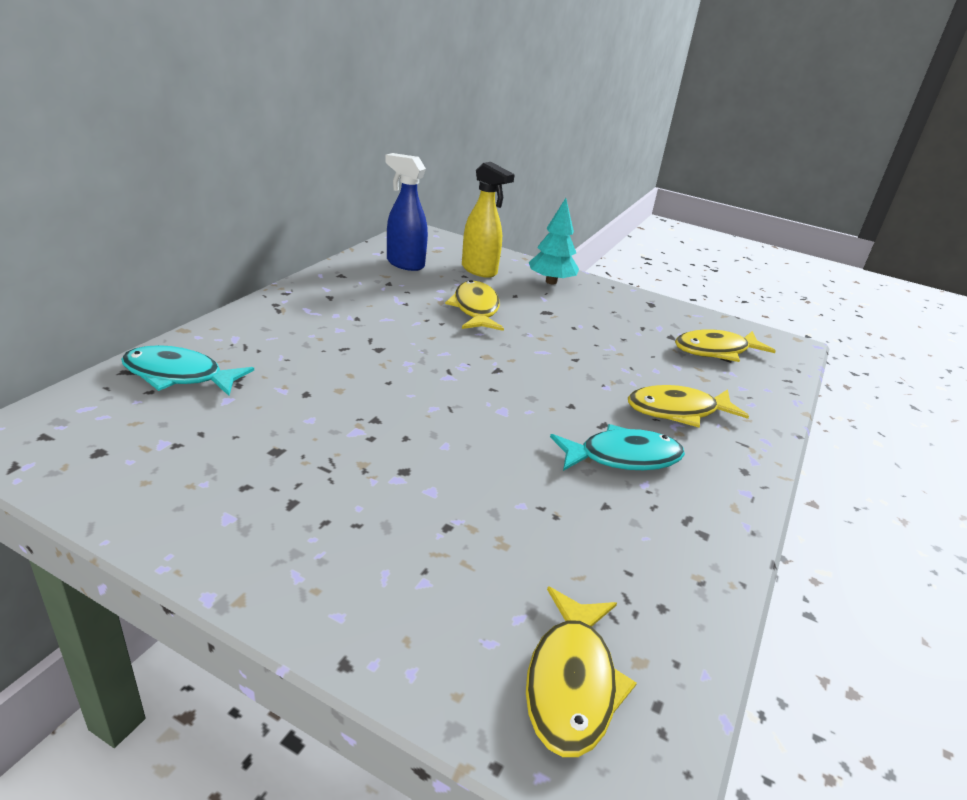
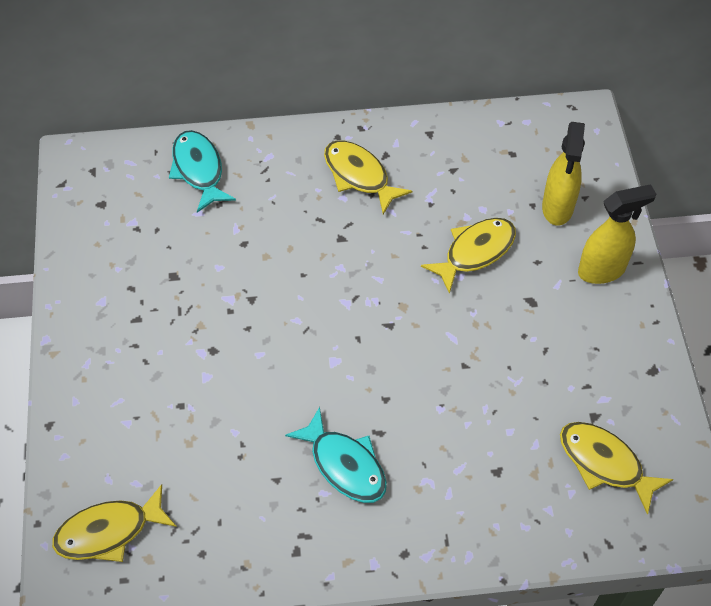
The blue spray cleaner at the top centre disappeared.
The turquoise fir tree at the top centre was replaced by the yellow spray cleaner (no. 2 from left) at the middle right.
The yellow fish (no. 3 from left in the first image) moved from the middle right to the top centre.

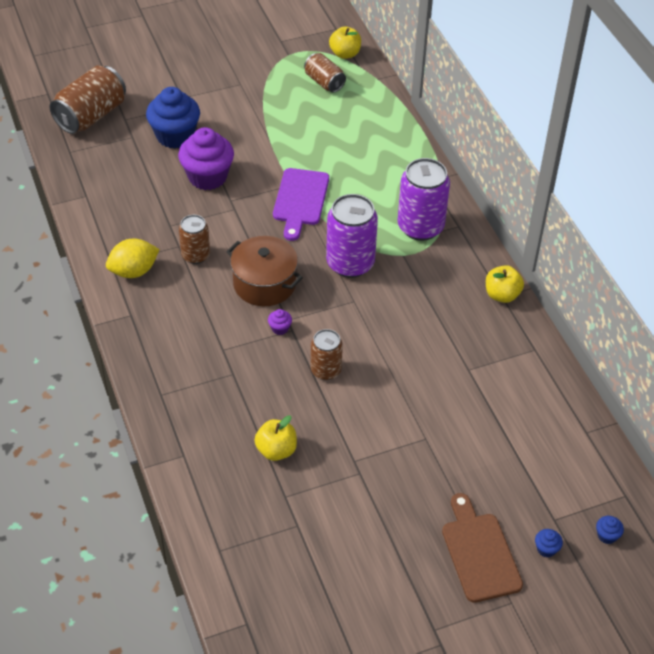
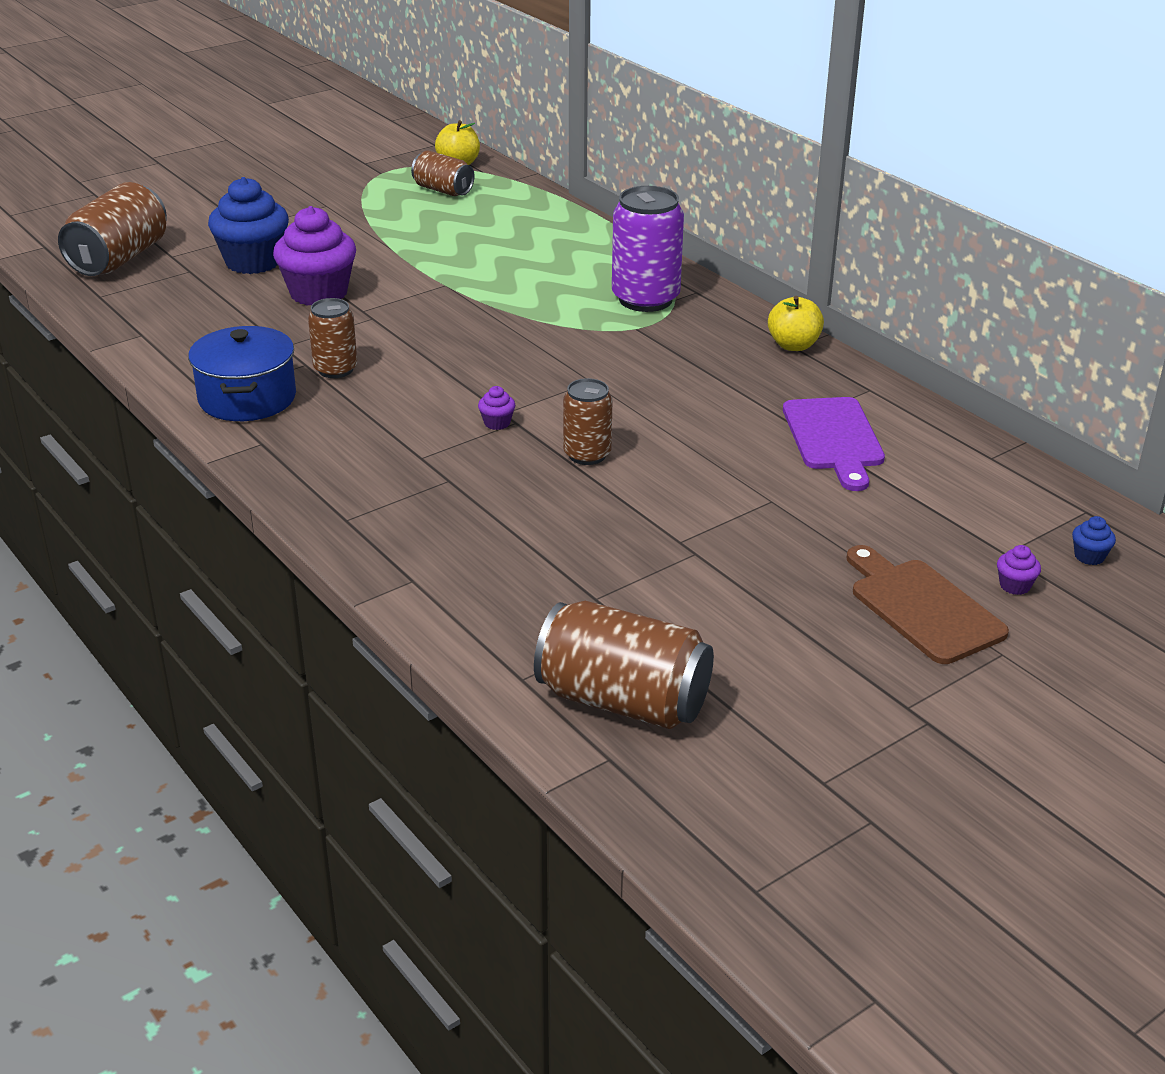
The royal purple bread board moved from the top centre to the middle right.
The royal purple soda can (no. 1 from left) at the centre disappeared.
The dark brown pot at the centre disappeared.
The yellow citrus fruit at the middle left was replaced by the blue pot at the middle left.
The yellow apple fruit (no. 1 from left) at the bottom centre disappeared.
The blue cupcake (no. 2 from left) at the bottom right became the royal purple cupcake (no. 3 from left) at the middle right.
The dark brown soda can (no. 5 from left) at the centre appeared.

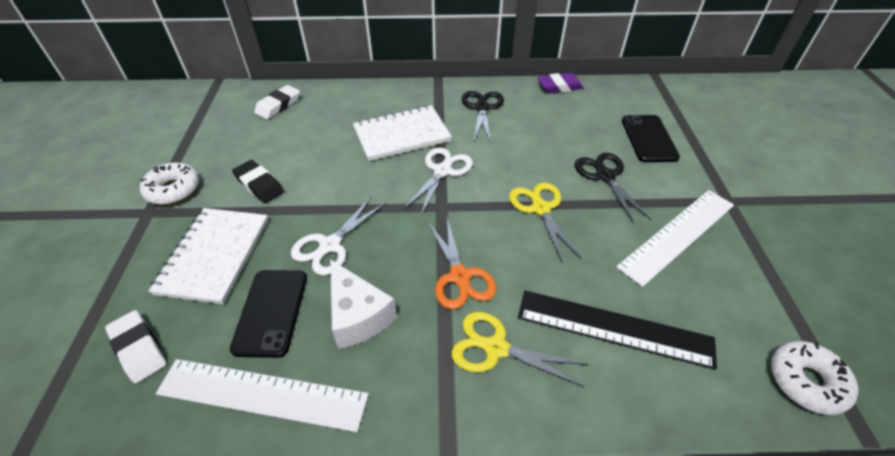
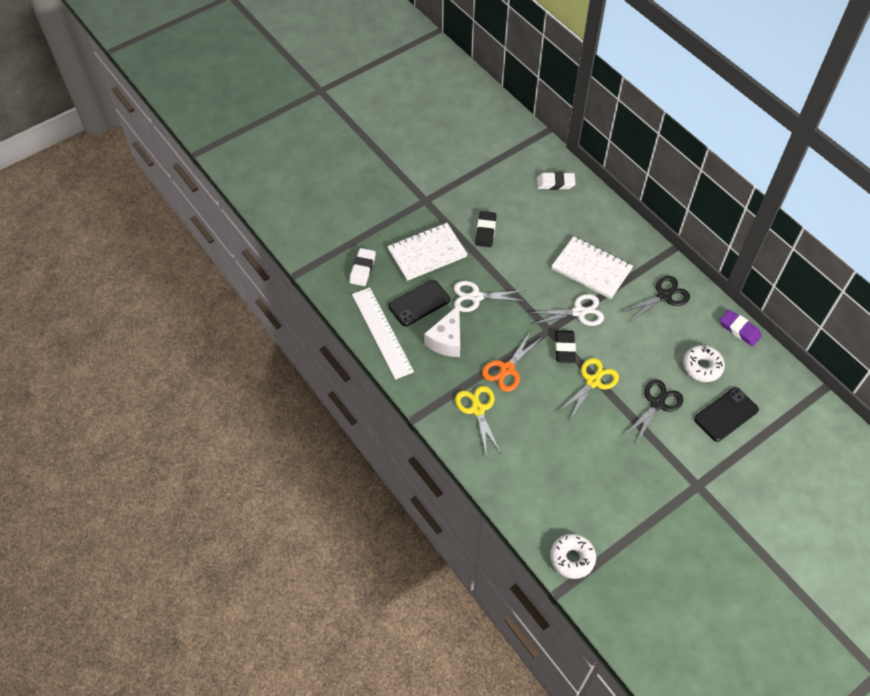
The pure white doughnut (no. 1 from left in the first image) moved from the middle left to the middle right.
The pure white ruler (no. 2 from left) at the middle right disappeared.
The jet-black ruler at the bottom right disappeared.
The jet-black eraser (no. 2 from left) at the centre appeared.

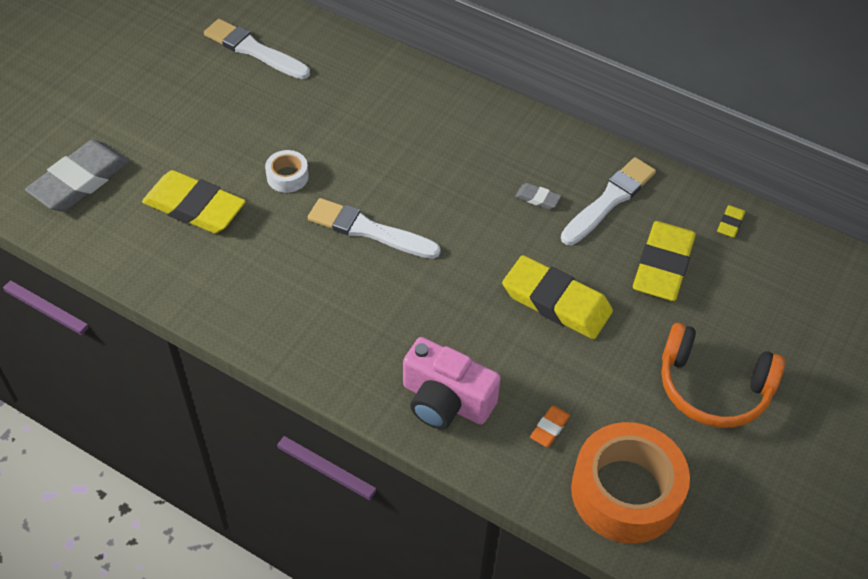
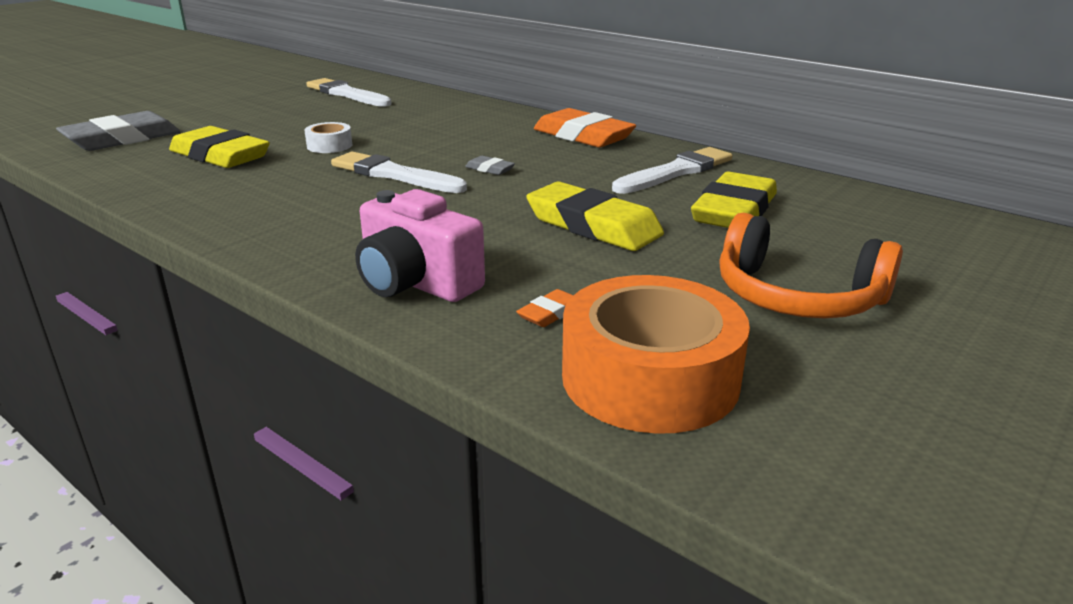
The ash-grey eraser (no. 2 from left) moved from the centre to the top centre.
The yellow eraser (no. 4 from left) at the middle right disappeared.
The orange eraser (no. 2 from left) at the top centre appeared.

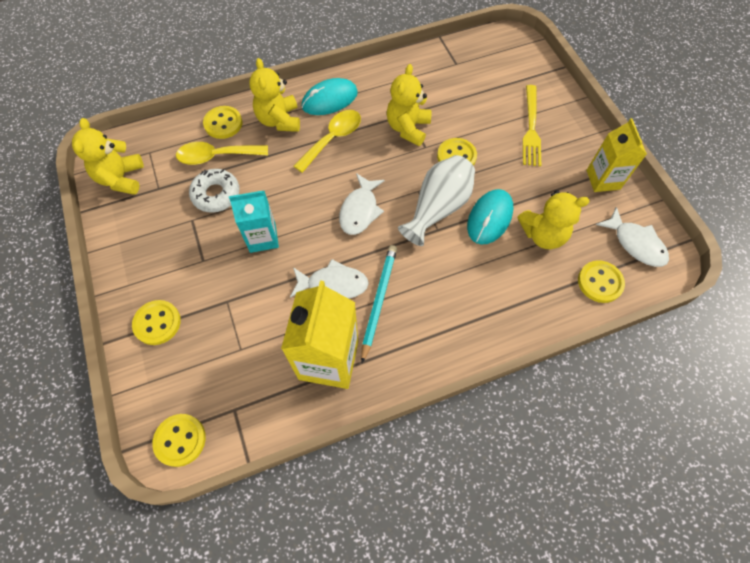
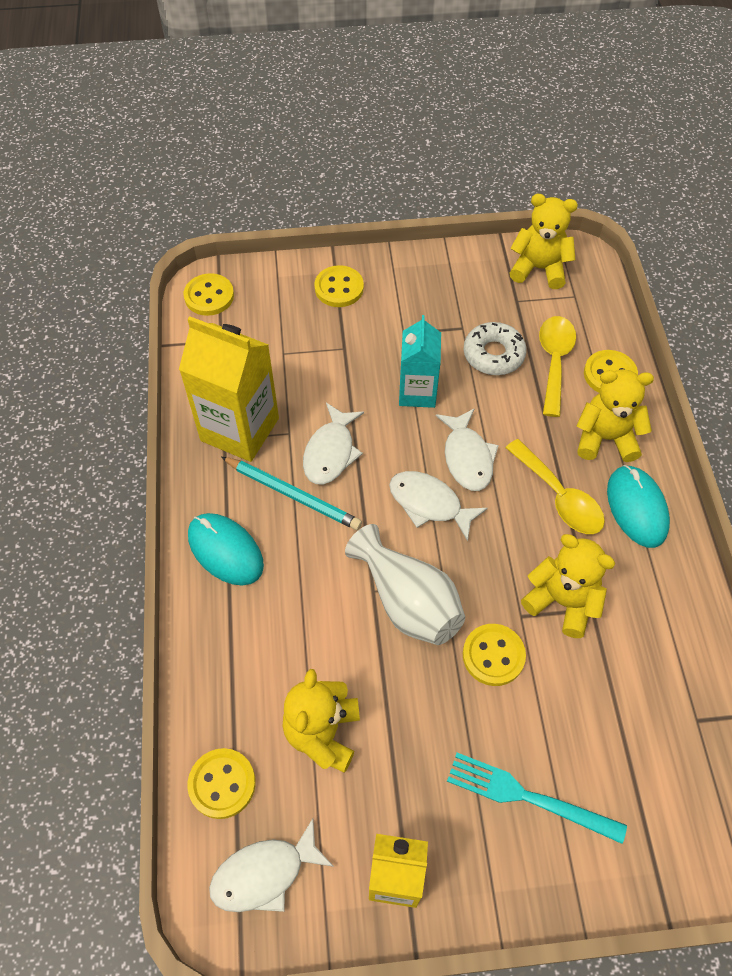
The yellow table fork at the top right became the turquoise table fork at the bottom right.
The turquoise computer mouse (no. 2 from left in the first image) moved from the centre to the middle left.
The pure white fish (no. 4 from left) at the centre appeared.

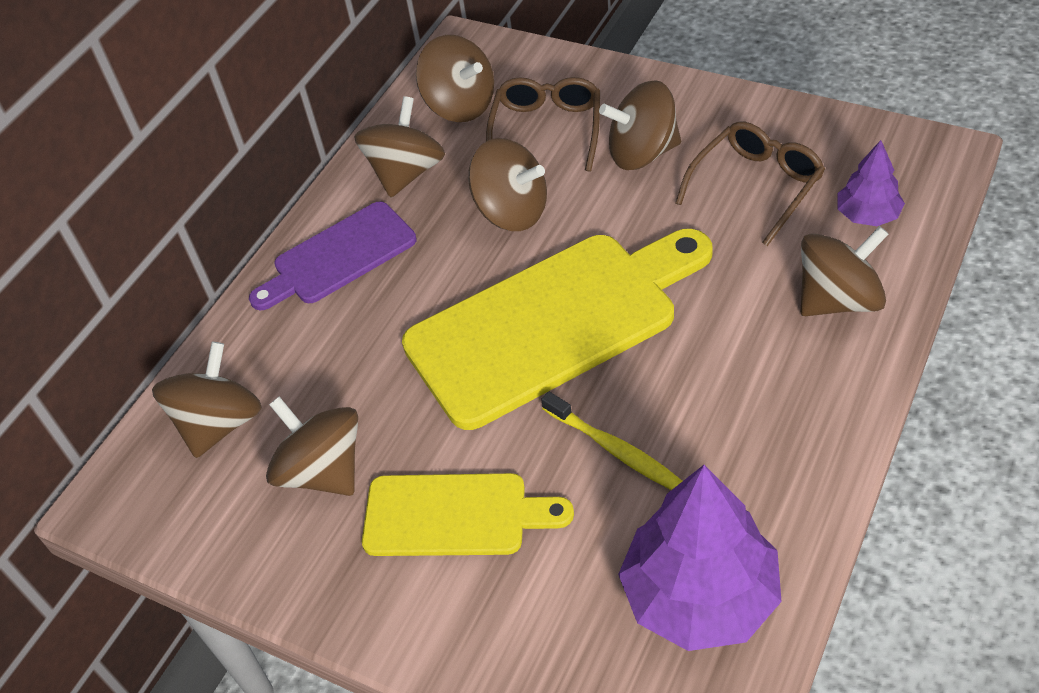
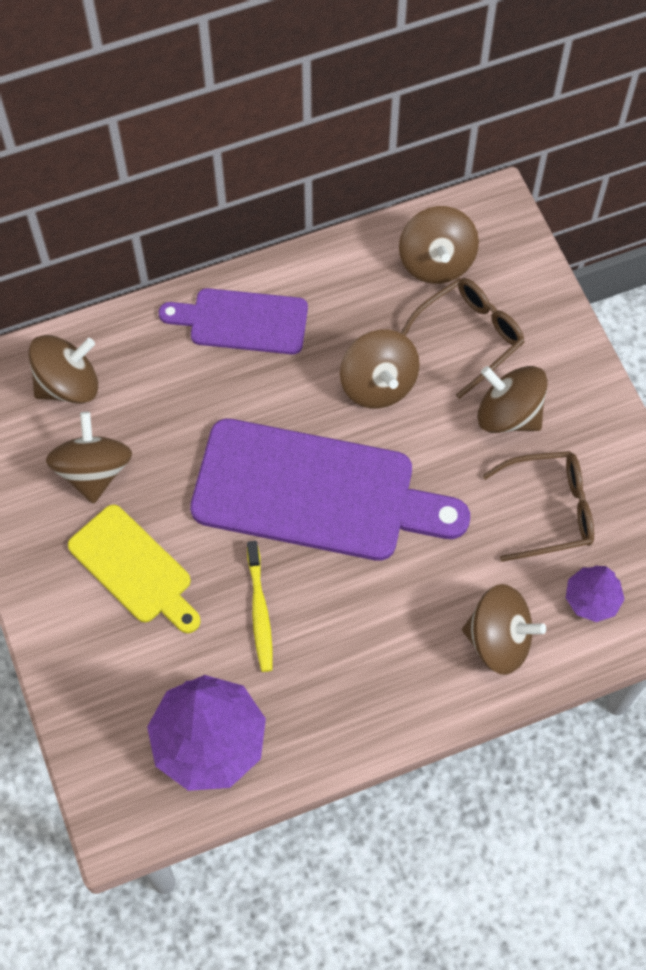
The dark brown whirligig (no. 3 from left) at the top centre disappeared.
The yellow bread board (no. 2 from left) at the centre became the royal purple bread board (no. 2 from left) at the centre.

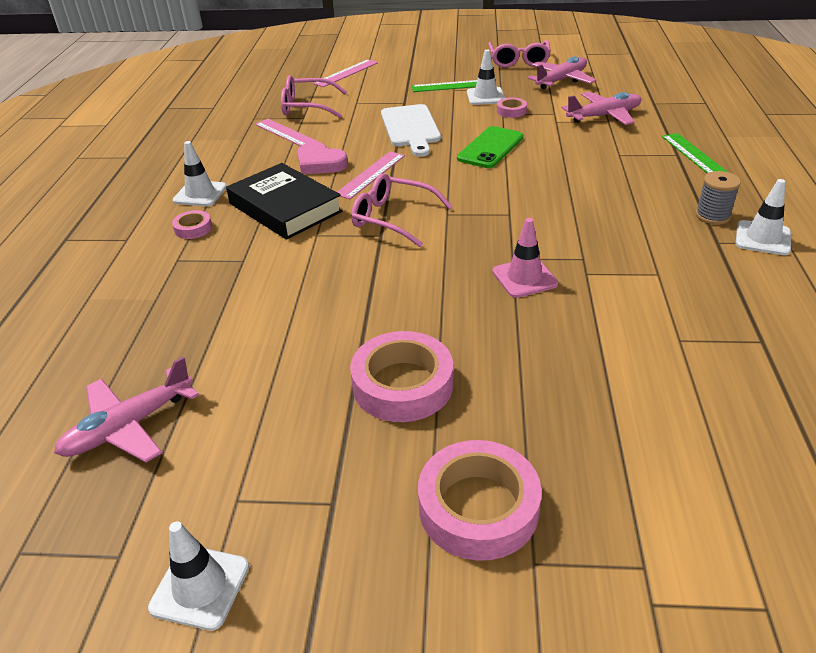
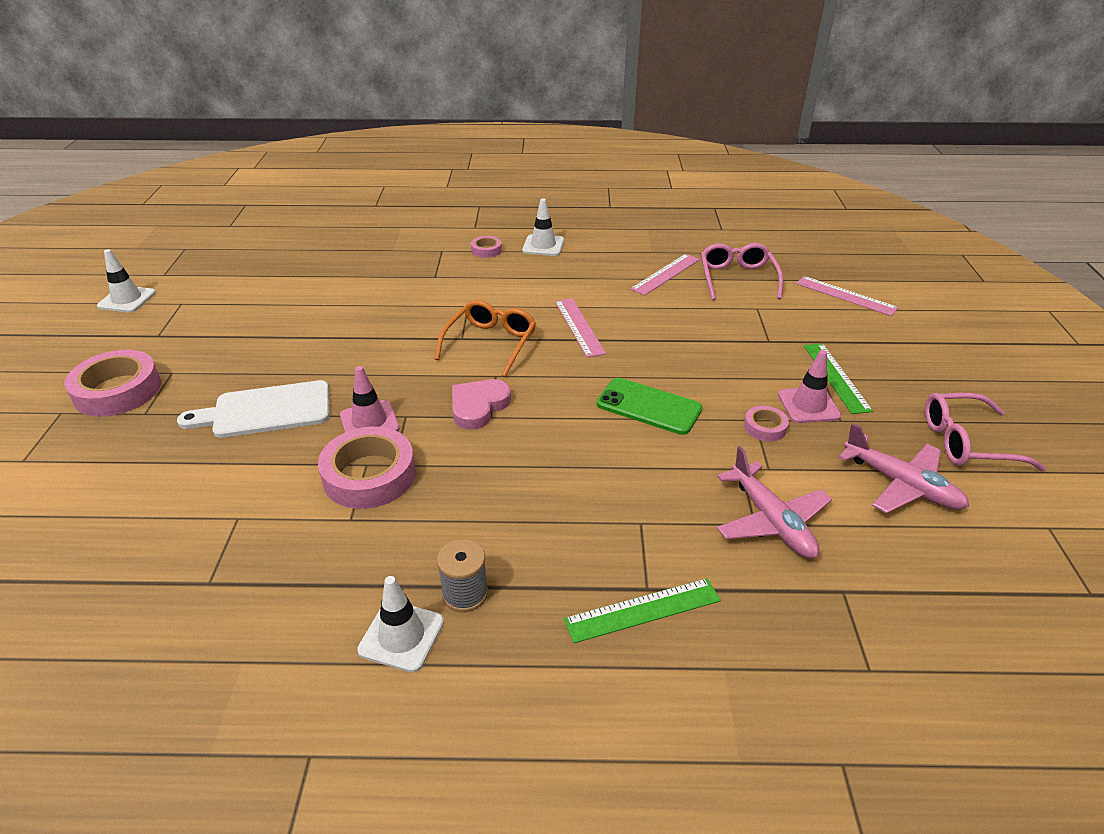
The pure white road cone (no. 3 from left) at the top centre became the rosy road cone (no. 2 from left) at the middle right.
The pure white bread board moved from the top centre to the middle left.
The rosy heart moved from the top centre to the centre.
The rosy ruler (no. 3 from left in the first image) at the top centre turned 45 degrees clockwise.
The jet-black hardback at the top centre disappeared.
The rosy glasses (no. 2 from left) at the top centre became the orange glasses at the centre.
The rosy tape (no. 2 from left) moved from the centre to the middle left.
The rosy plane (no. 1 from left) at the middle left disappeared.

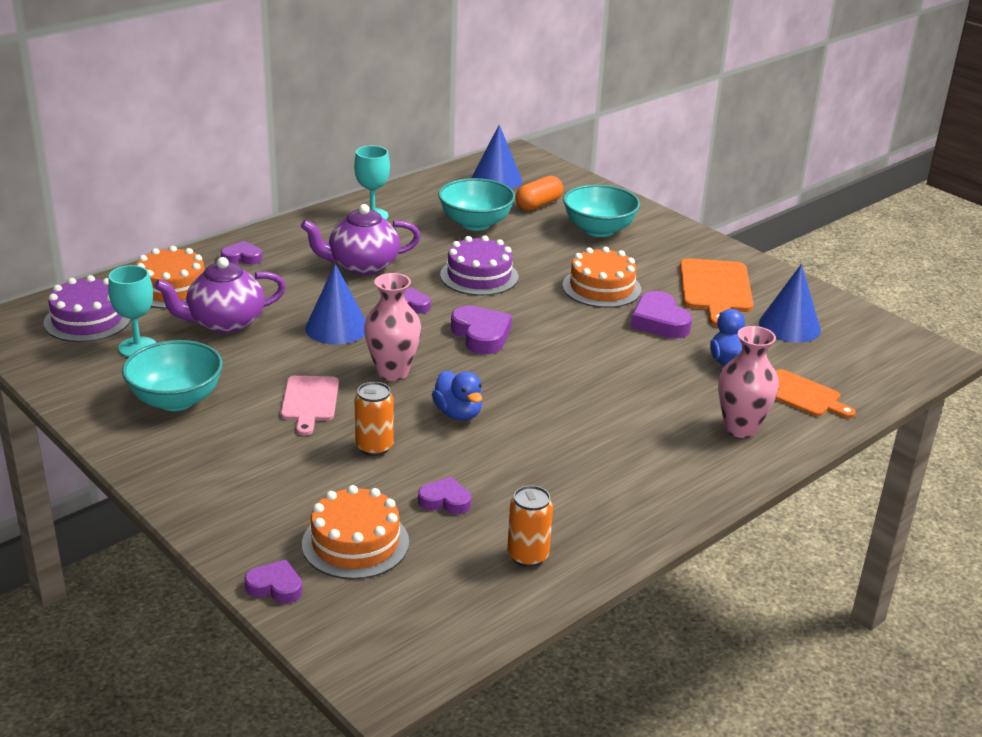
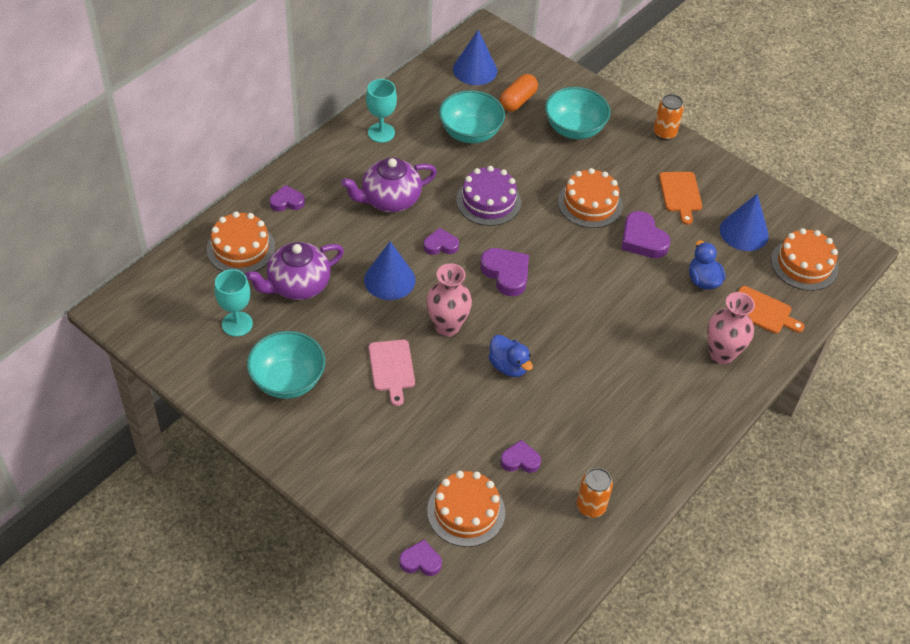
The orange bread board (no. 1 from left) at the middle right changed to 0.66 times the size.
The royal purple cake (no. 1 from left) at the middle left disappeared.
The orange soda can (no. 1 from left in the first image) moved from the centre to the top right.
The orange cake (no. 4 from left) at the middle right appeared.

